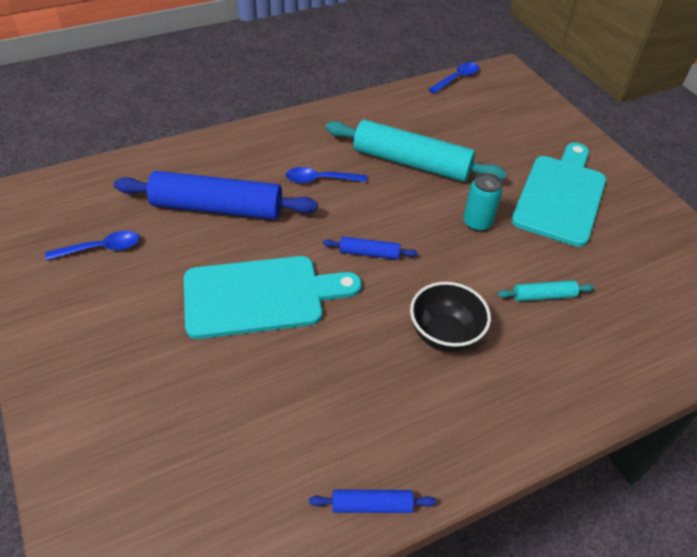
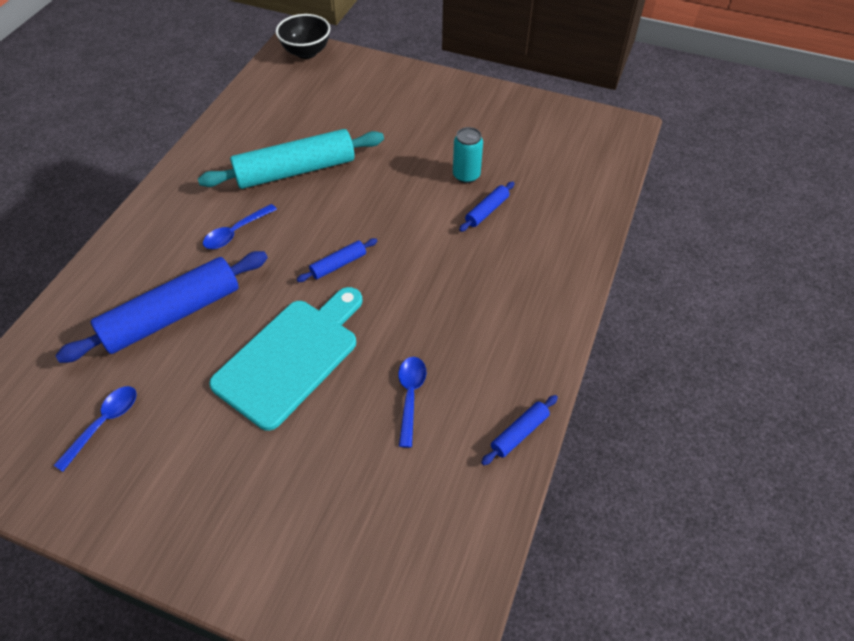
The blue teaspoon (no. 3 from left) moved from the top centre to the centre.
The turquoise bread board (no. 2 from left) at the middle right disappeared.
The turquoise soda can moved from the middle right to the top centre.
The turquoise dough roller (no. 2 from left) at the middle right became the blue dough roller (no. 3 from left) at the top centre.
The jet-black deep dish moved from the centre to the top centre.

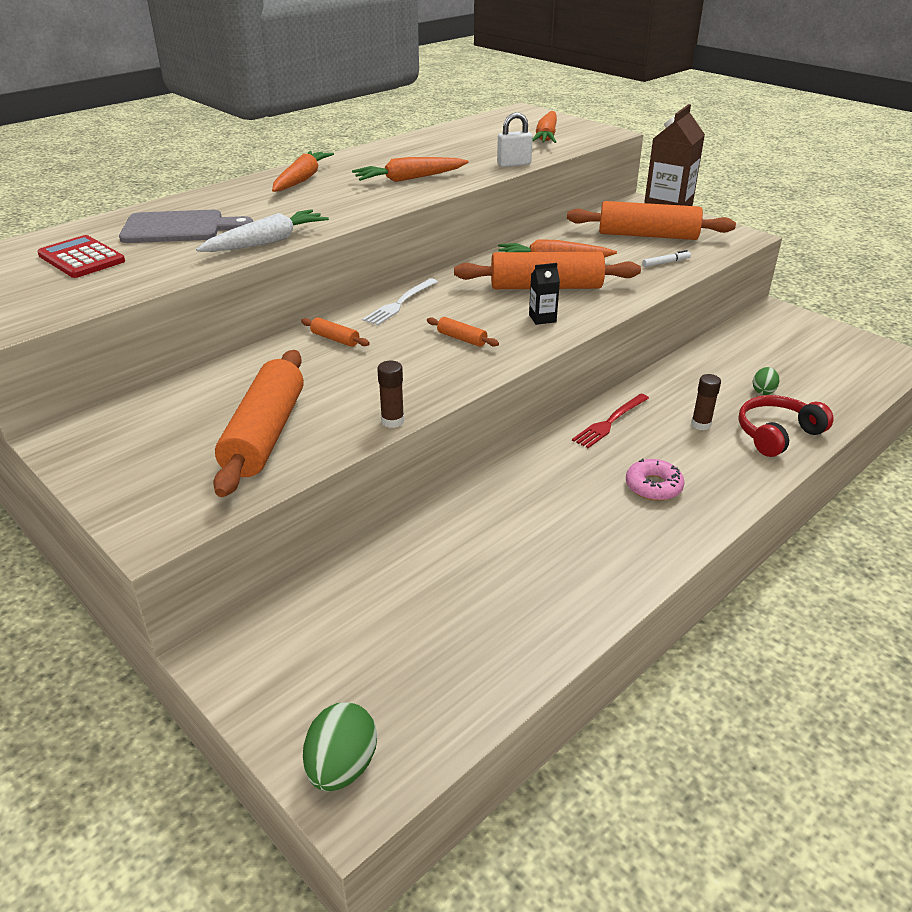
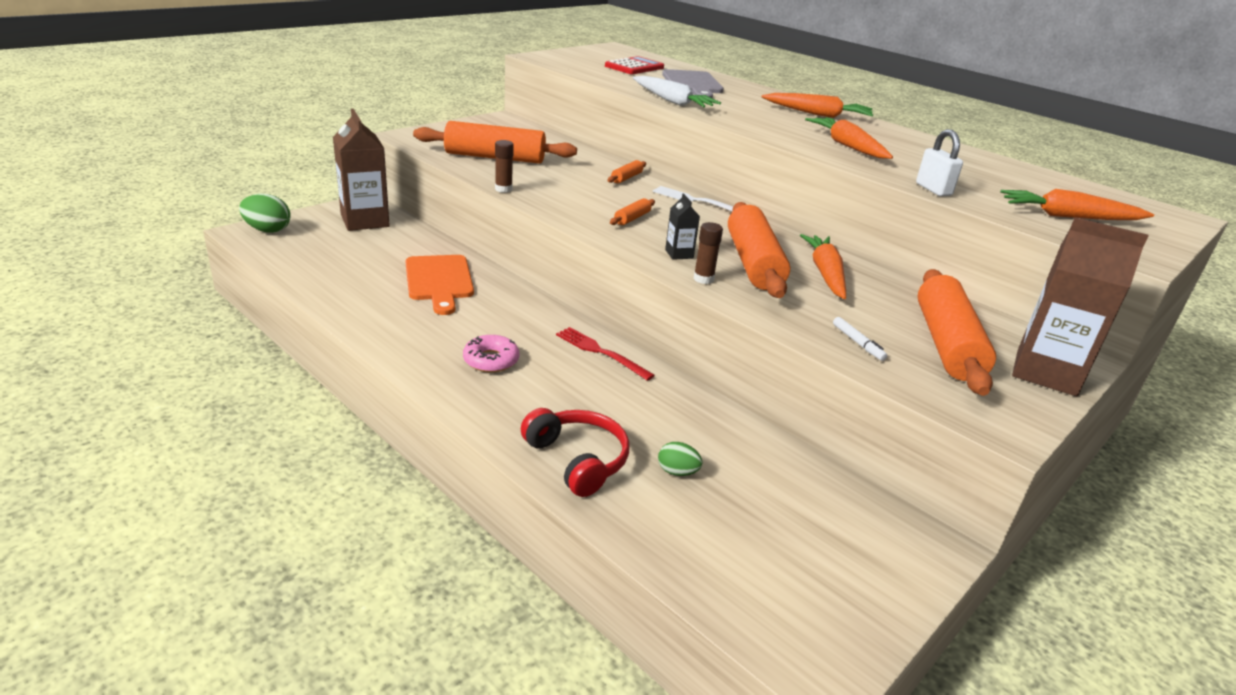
The dark brown glue (no. 2 from left) moved from the middle right to the centre.
The dark brown juice carton (no. 1 from left) at the top left appeared.
The orange bread board at the centre appeared.

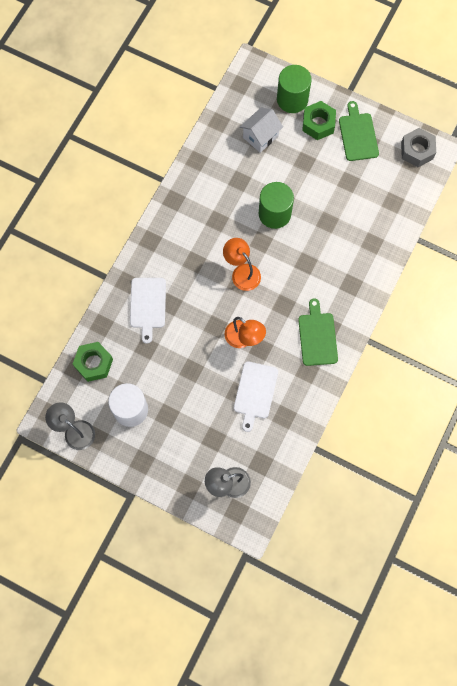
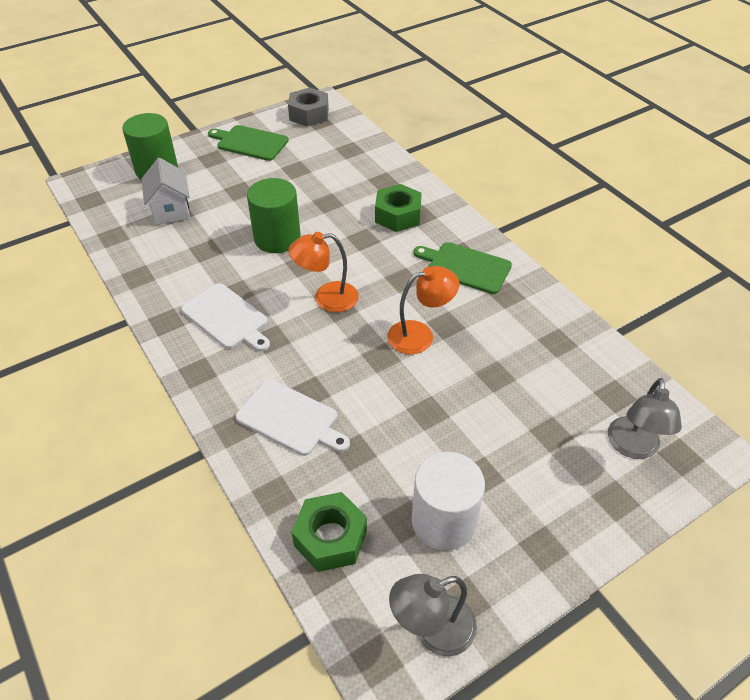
The emerald hex nut (no. 2 from left) moved from the top right to the top centre.
The pure white bread board (no. 2 from left in the first image) moved from the centre to the middle left.

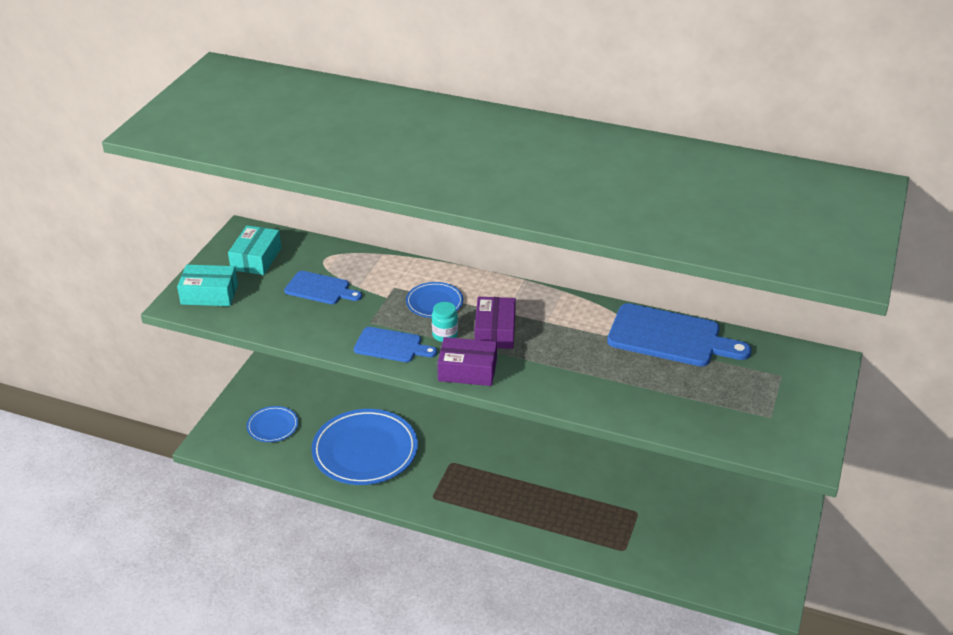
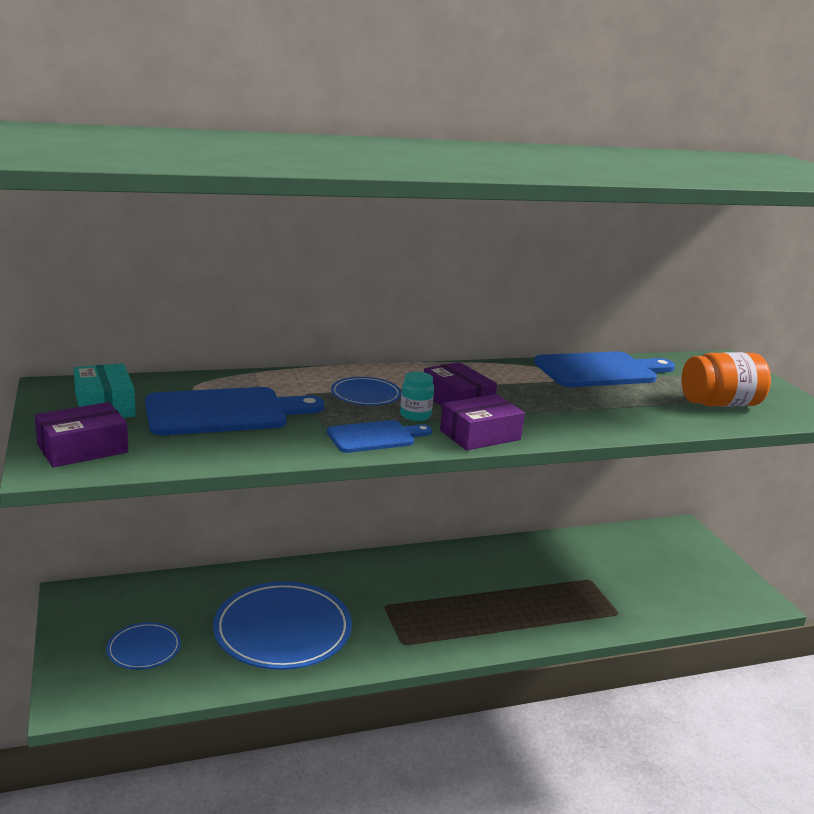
The turquoise package (no. 1 from left) at the middle left became the royal purple package (no. 1 from left) at the middle left.
The blue bread board (no. 1 from left) at the centre changed to 1.71 times the size.
The orange preserve jar at the middle right appeared.

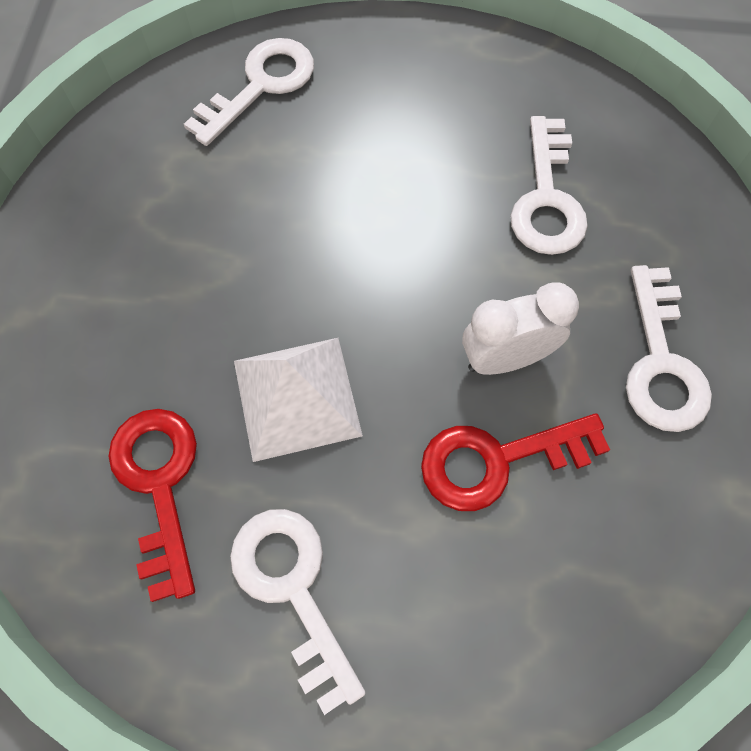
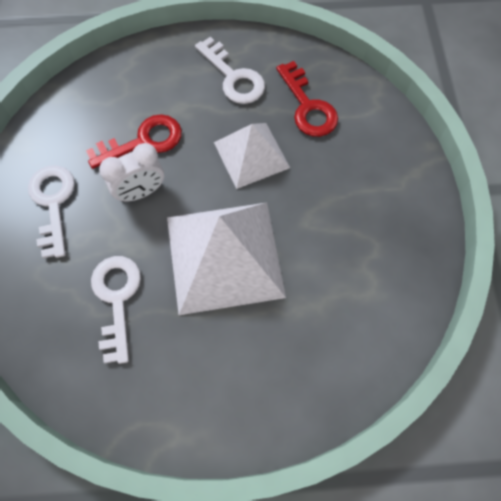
The pure white key (no. 1 from left) at the top left disappeared.
The pure white pyramid (no. 1 from left) at the centre appeared.

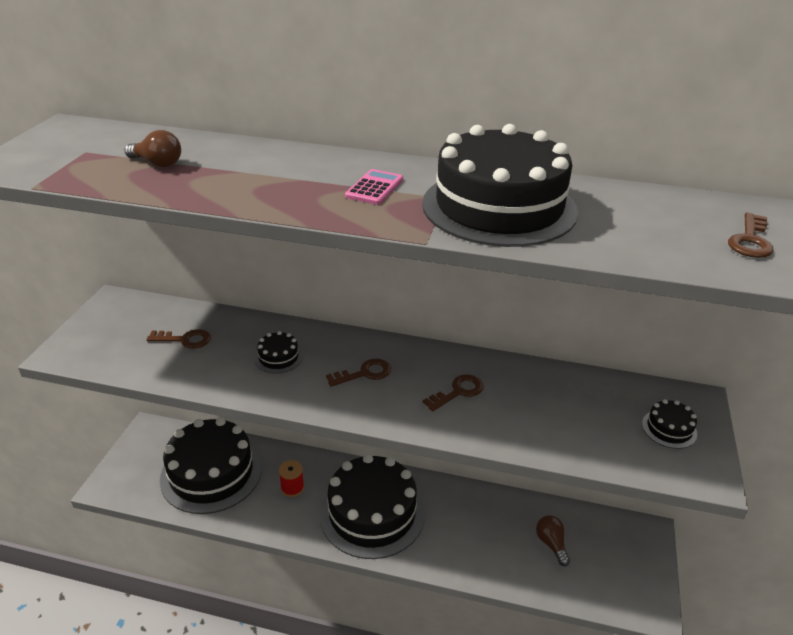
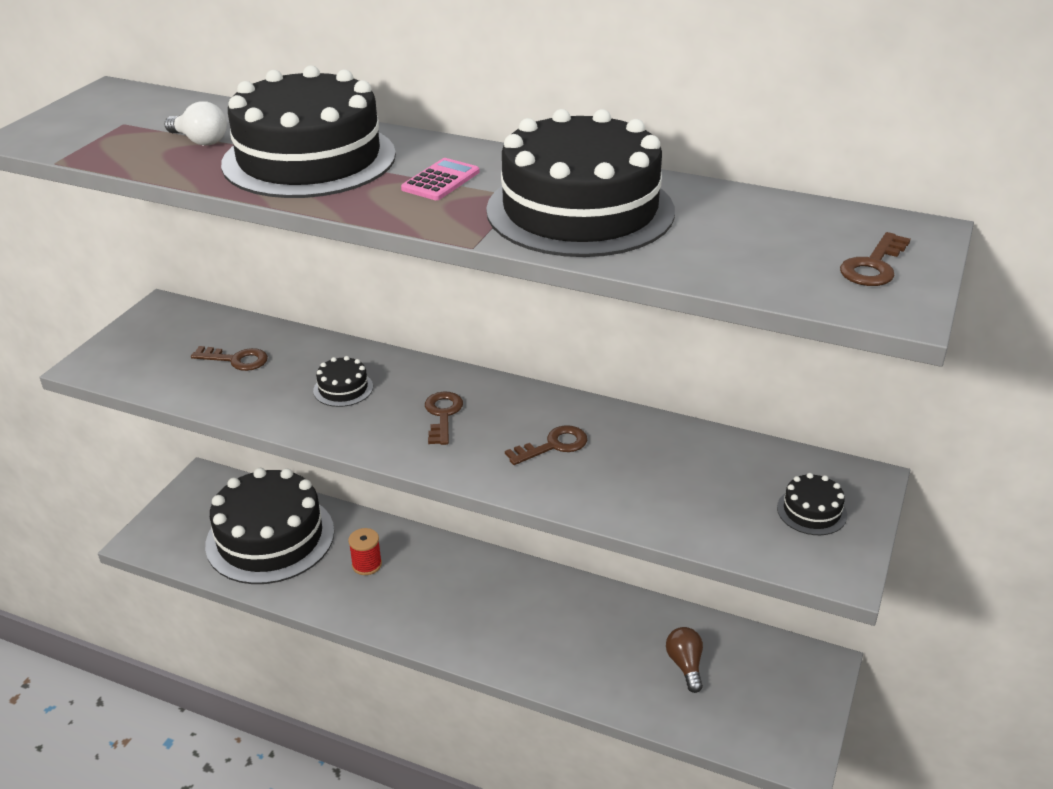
The dark brown lightbulb (no. 1 from left) at the top left became the pure white lightbulb at the top left.
The dark brown key (no. 2 from left) at the centre turned 75 degrees counterclockwise.
The jet-black cake (no. 3 from left in the first image) moved from the bottom centre to the top left.

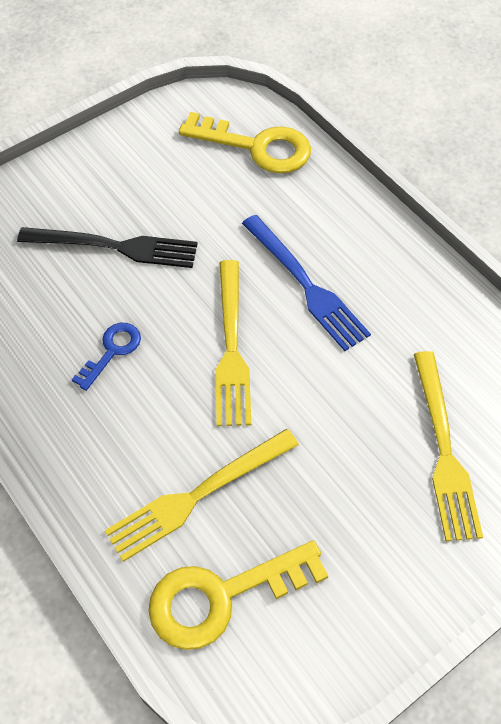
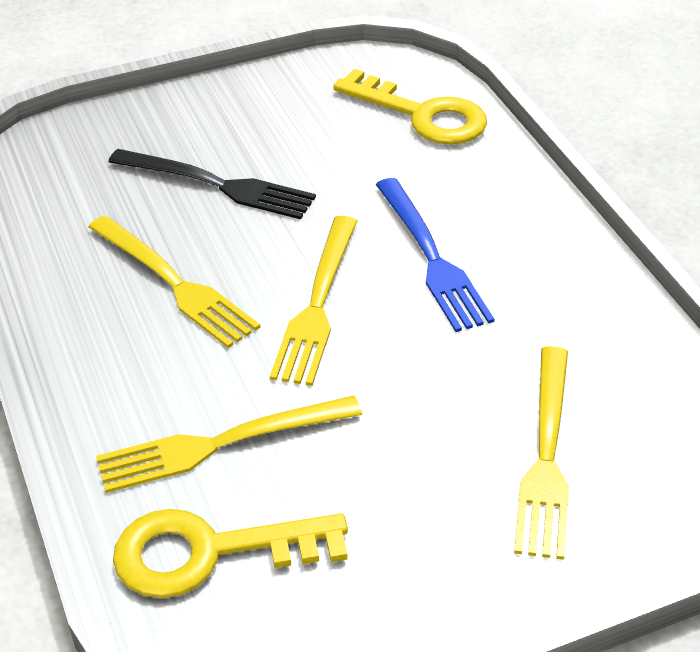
The blue key at the middle left was replaced by the yellow table fork (no. 1 from left) at the middle left.

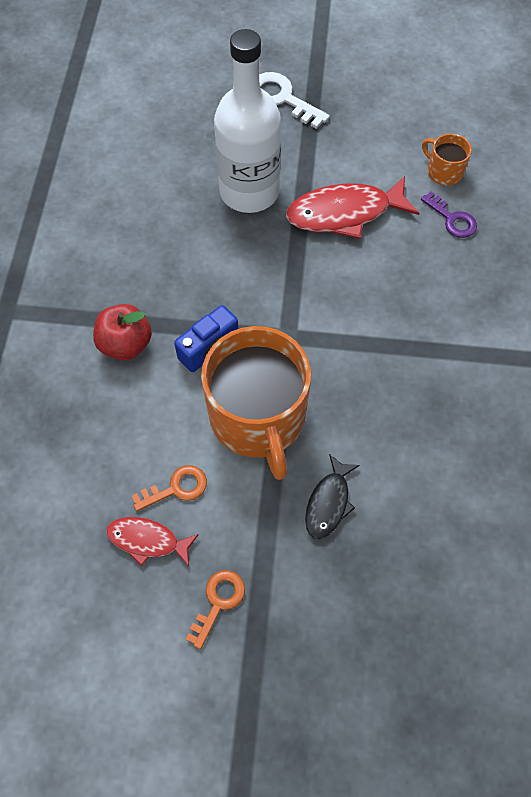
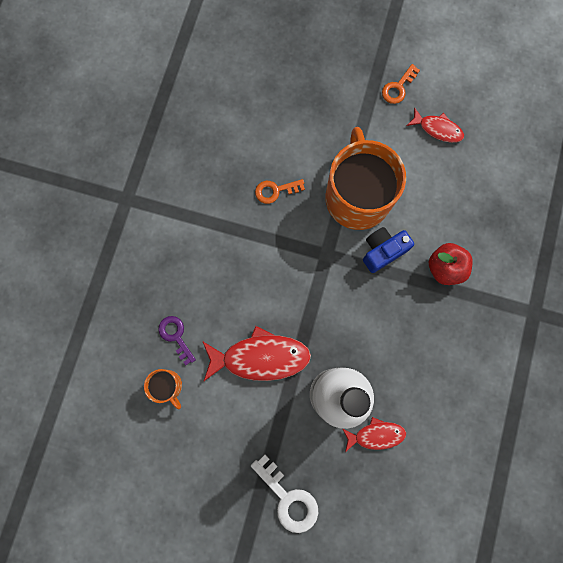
The jet-black fish at the centre disappeared.
The orange key (no. 1 from left) moved from the middle left to the centre.
The crimson fish (no. 2 from left) at the bottom centre appeared.

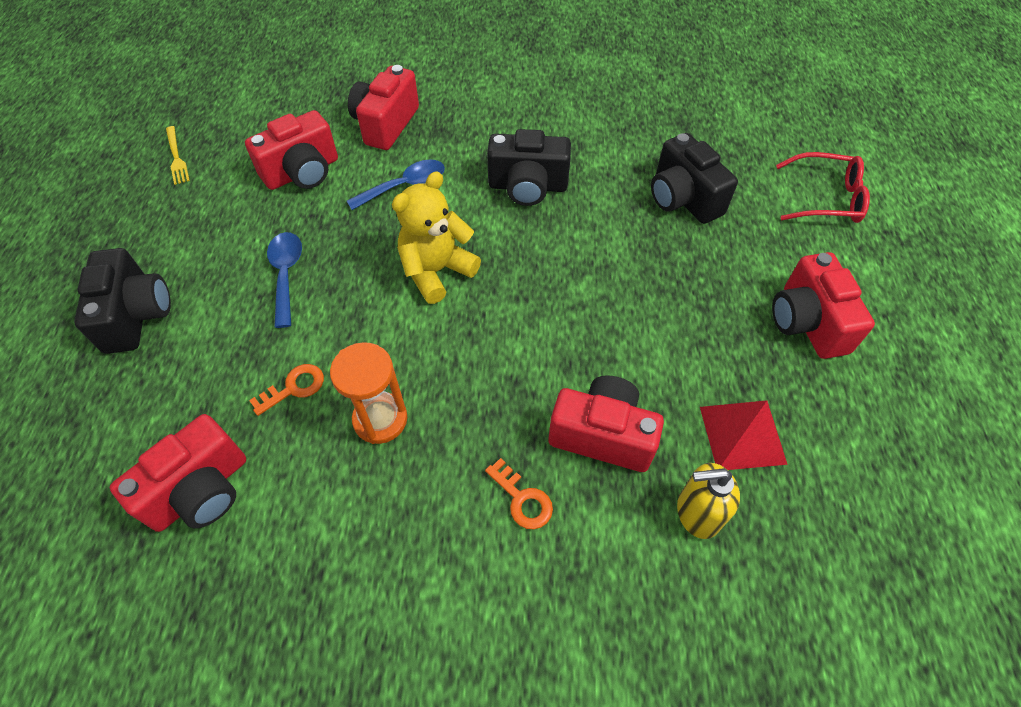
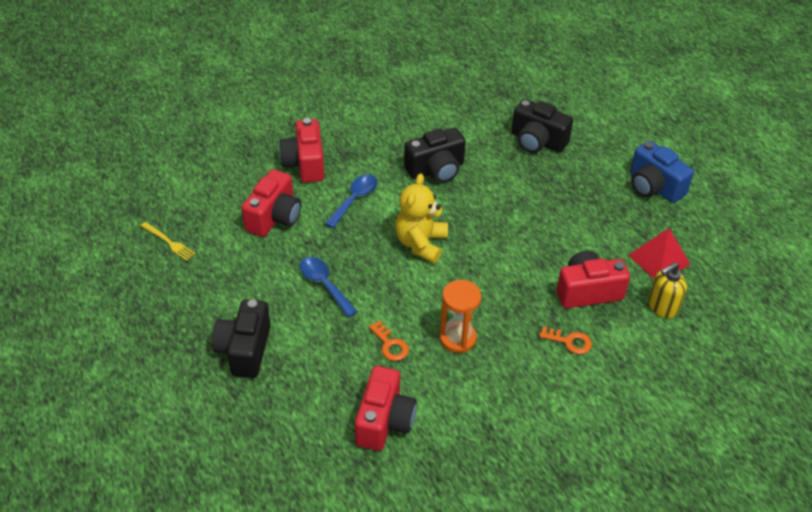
The crimson glasses at the top right disappeared.
The jet-black camera (no. 1 from left) at the middle left turned 135 degrees counterclockwise.
The crimson camera (no. 5 from left) at the middle right became the blue camera at the middle right.
The orange key (no. 1 from left) at the middle left turned 120 degrees clockwise.

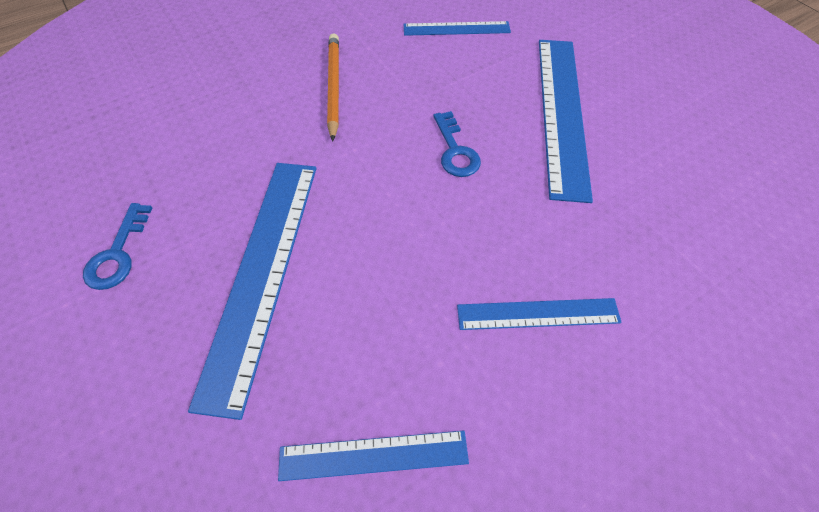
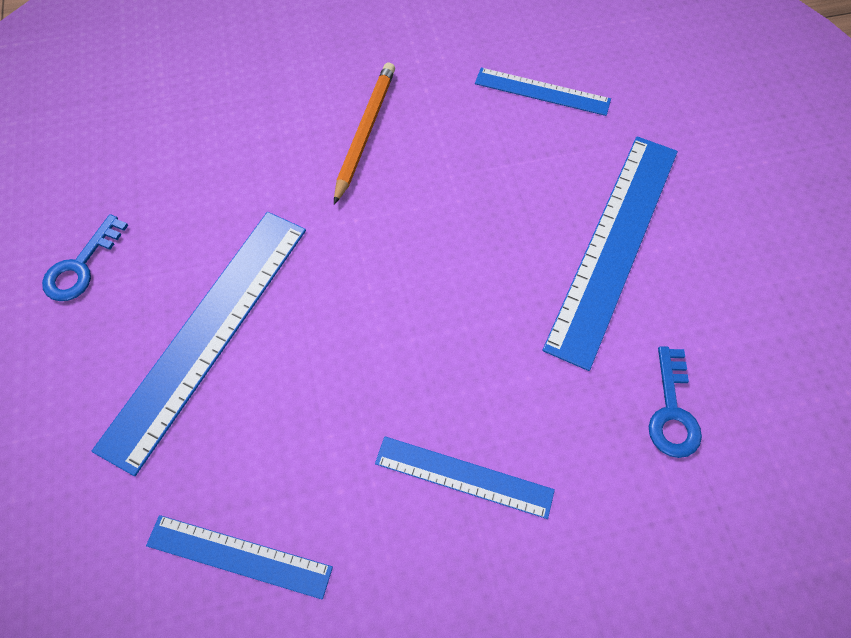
The blue key (no. 2 from left) moved from the top centre to the middle right.

